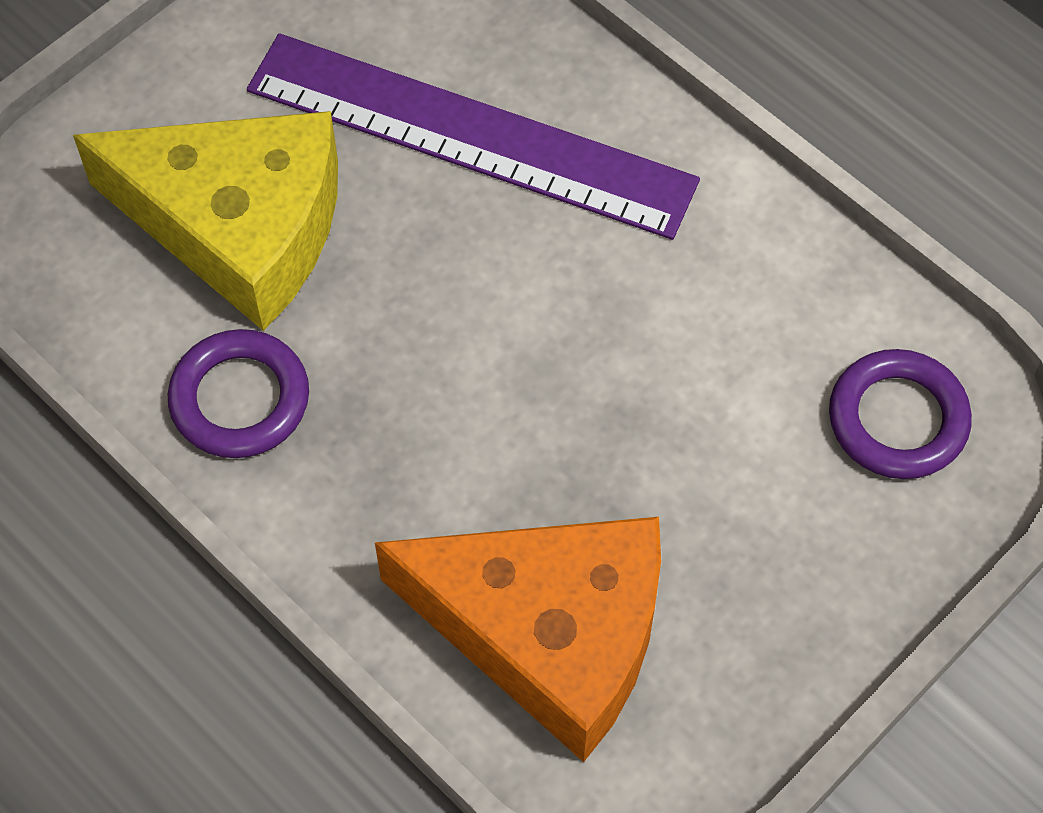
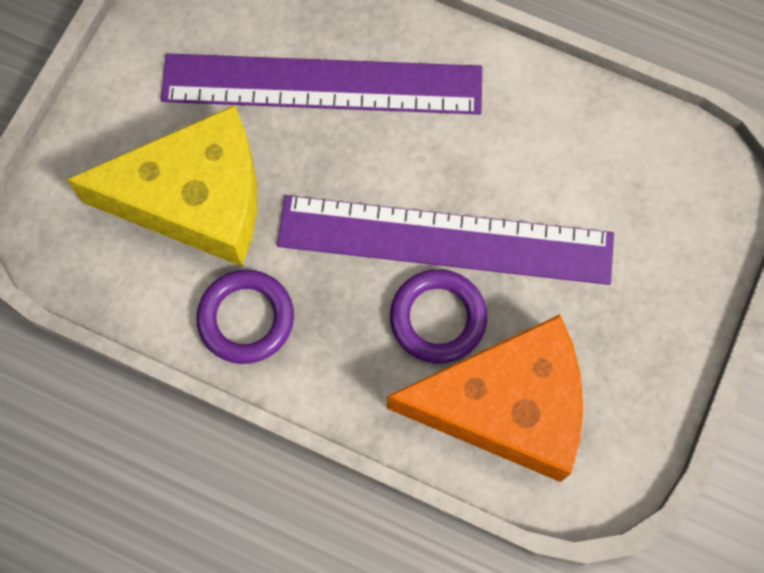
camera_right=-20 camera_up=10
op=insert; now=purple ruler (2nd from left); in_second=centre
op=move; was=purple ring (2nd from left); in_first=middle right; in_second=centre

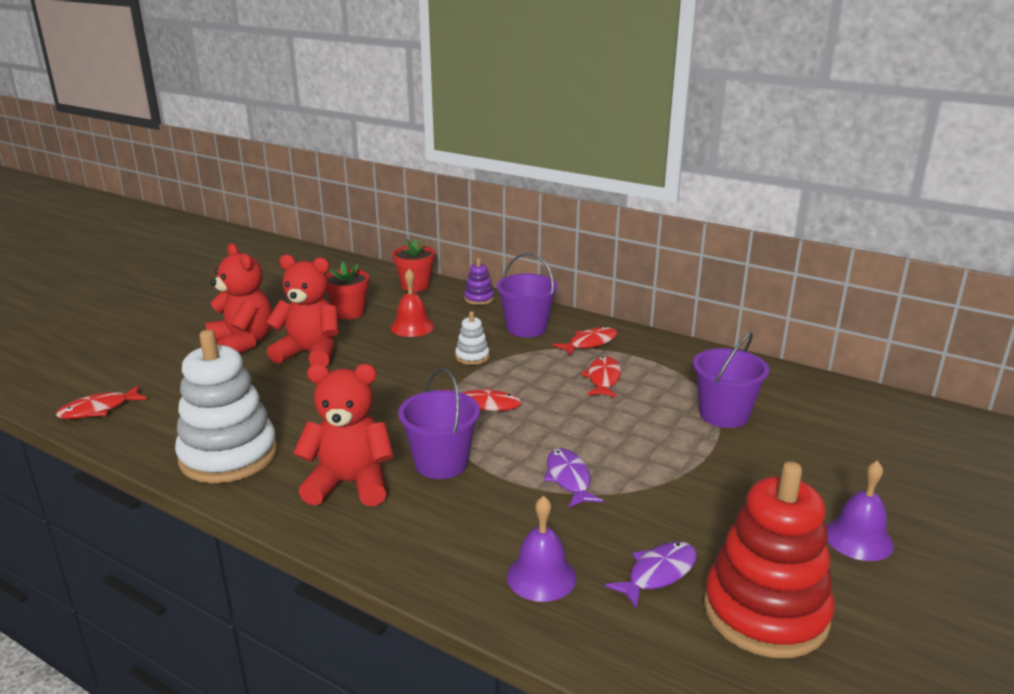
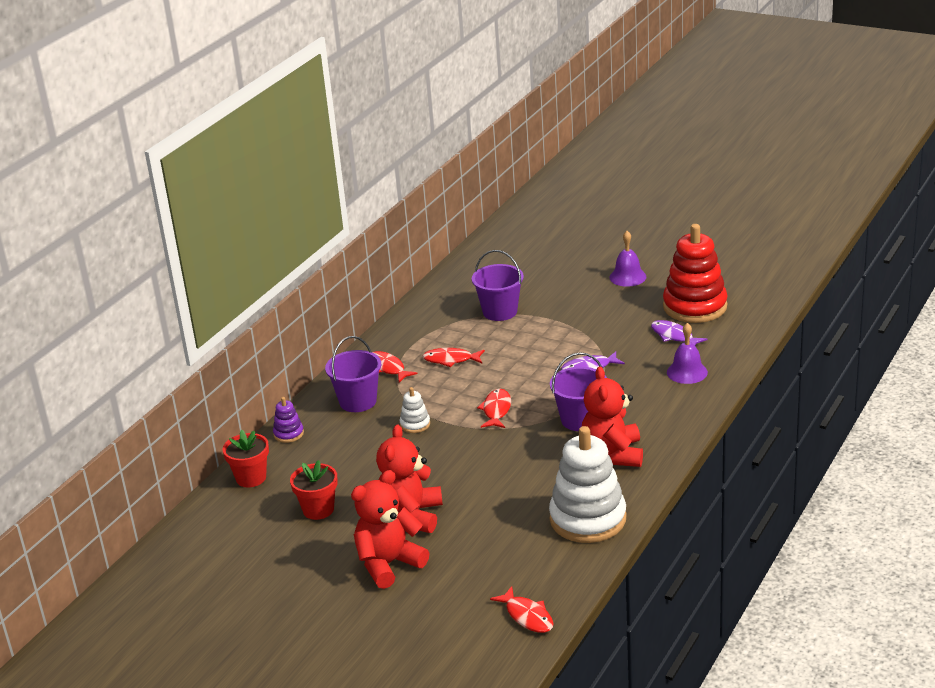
camera_right=-90 camera_up=5
op=delete; was=red bell; in_first=centre

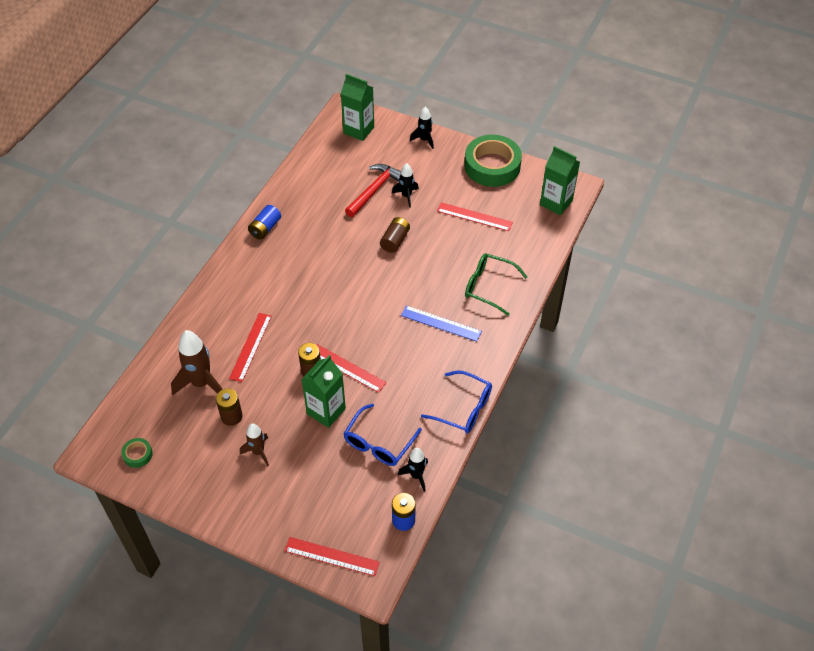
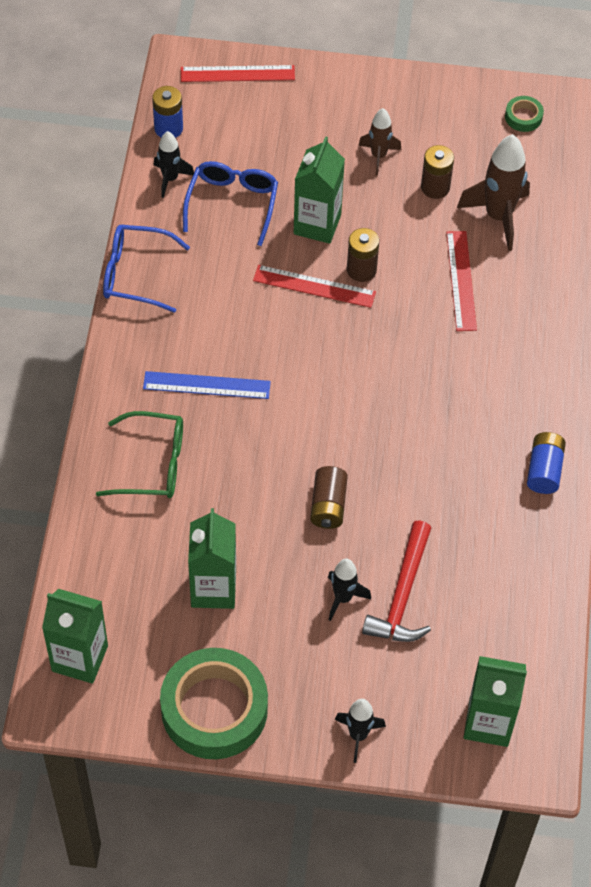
camera_right=160 camera_up=5
op=replace; was=red ruler (4th from left); now=green carton (2nd from left); in_first=top centre; in_second=centre

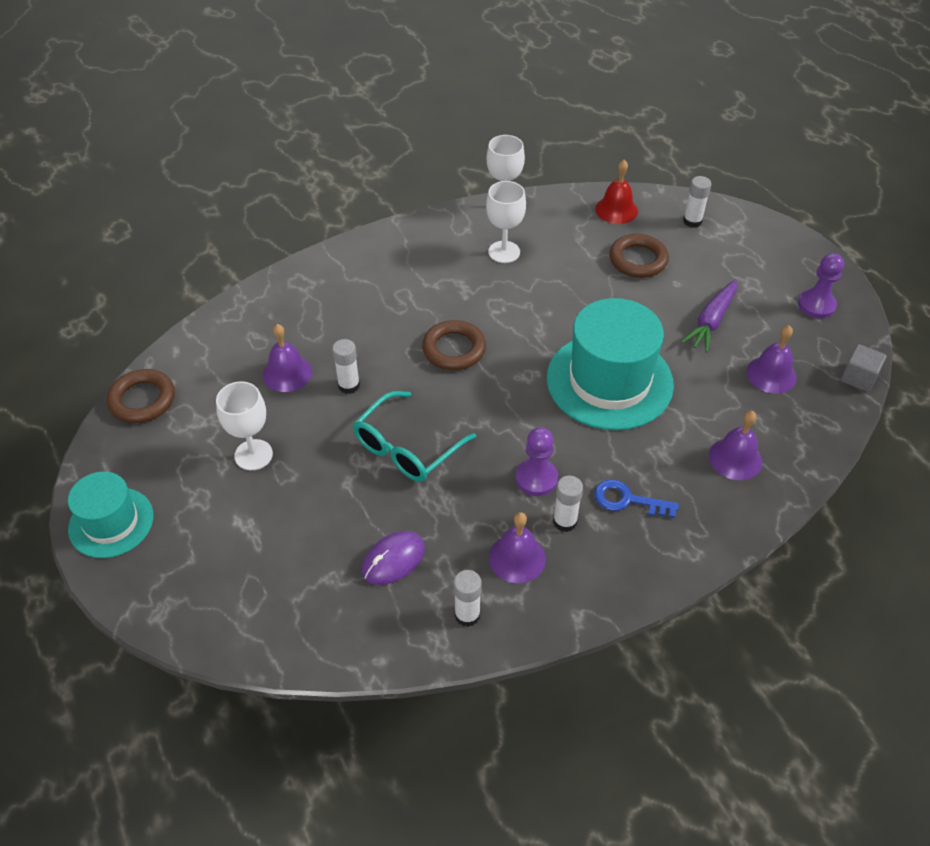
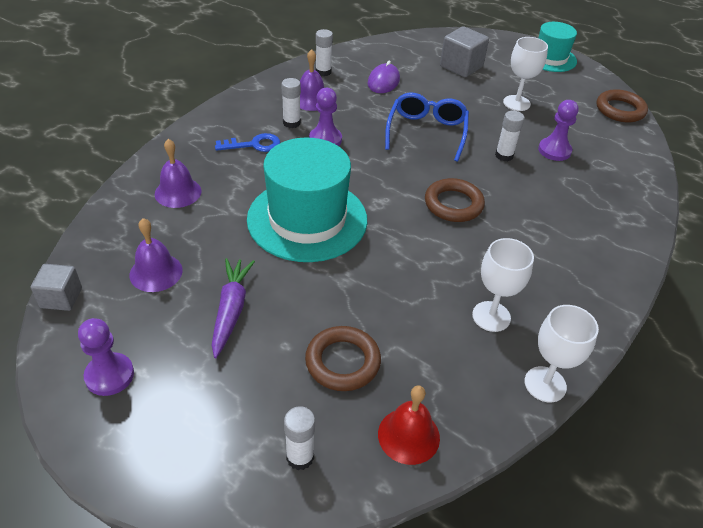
camera_right=150 camera_up=-5
op=insert; now=grey cube (2nd from left); in_second=top centre
op=replace; was=purple bell (1st from left); now=purple pawn (3rd from left); in_first=middle left; in_second=top right
op=recolor; was=turquoise glasses; now=blue glasses; in_first=centre; in_second=top centre

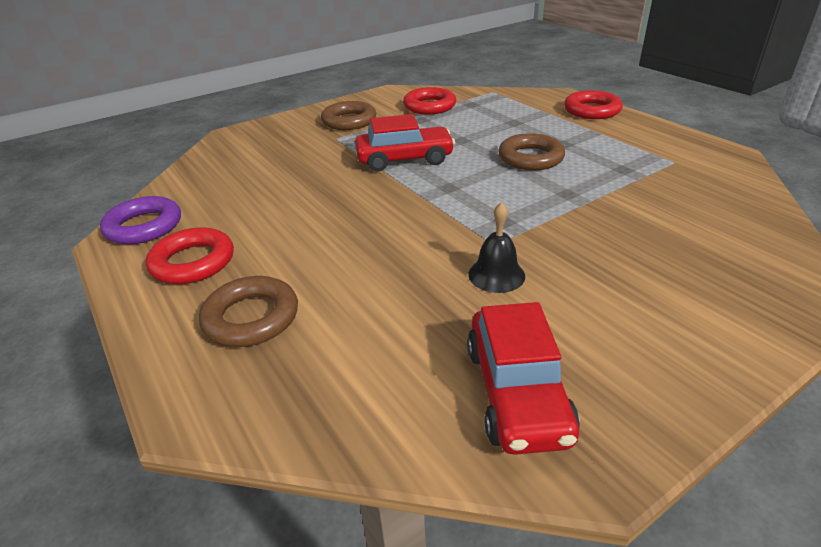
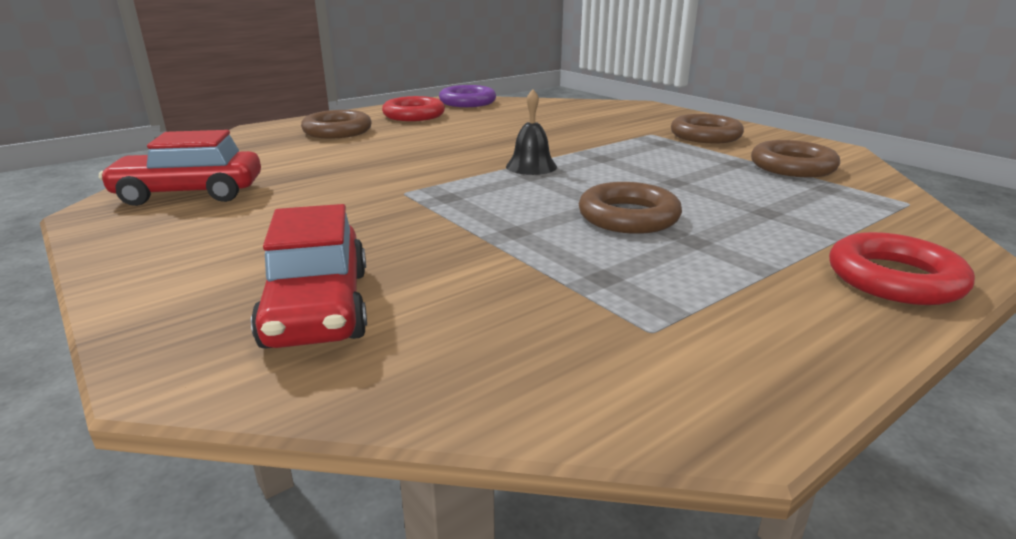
camera_right=85 camera_up=-10
op=move; was=red car (1st from left in the first image); now=red car (2nd from left); in_first=top centre; in_second=middle left
op=move; was=black bell; in_first=centre; in_second=top centre
op=recolor; was=red ring (2nd from left); now=brown ring (4th from left); in_first=top centre; in_second=top right

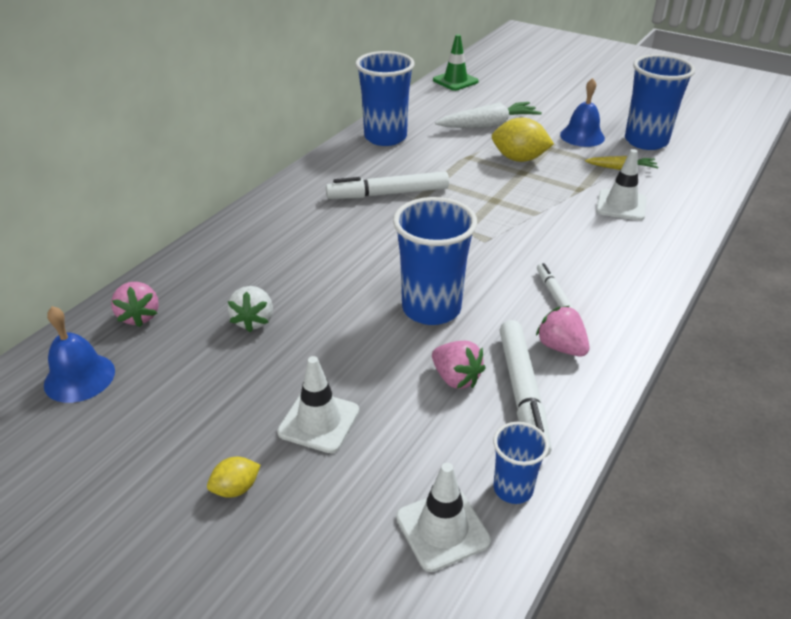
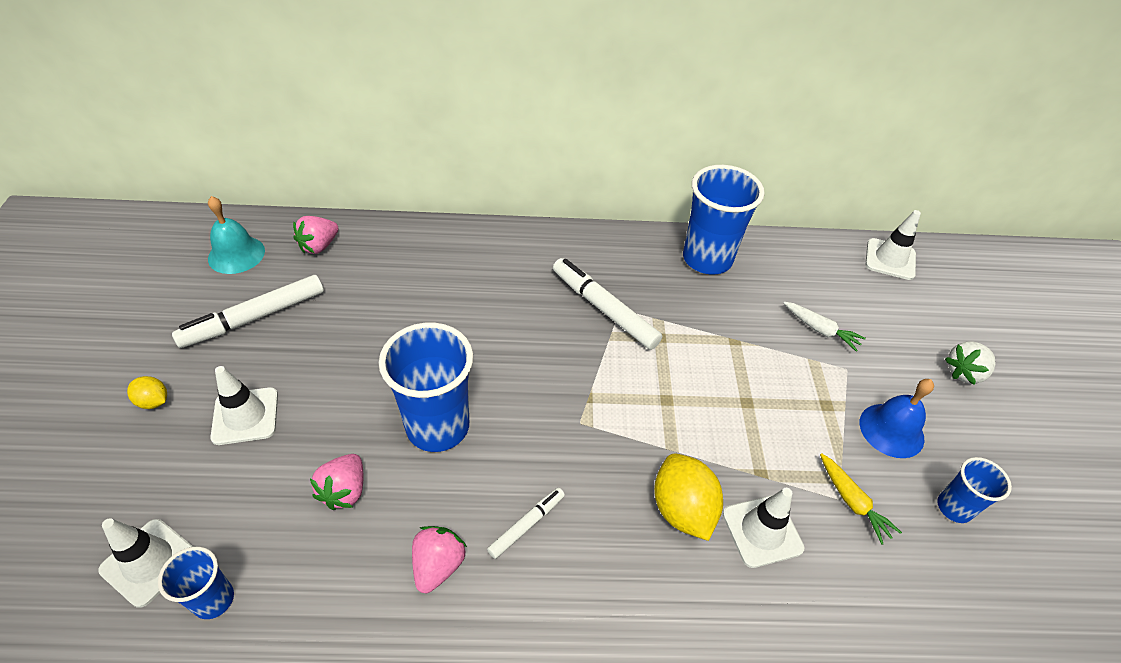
camera_right=55 camera_up=10
op=move; was=white strawberry; in_first=middle left; in_second=middle right
op=move; was=yellow lemon (2nd from left); in_first=top centre; in_second=bottom centre
op=move; was=white marker (2nd from left in the first image); now=white marker (1st from left); in_first=centre; in_second=middle left
op=recolor; was=blue bell (1st from left); now=turquoise bell; in_first=middle left; in_second=middle left
op=recolor; was=green traffic cone; now=white traffic cone (4th from left); in_first=top centre; in_second=middle right
op=resize; was=white carrot; in_first=top centre; in_second=middle right; ratio=0.59
op=resize; was=blue cup (4th from left); in_first=top right; in_second=bottom right; ratio=0.52

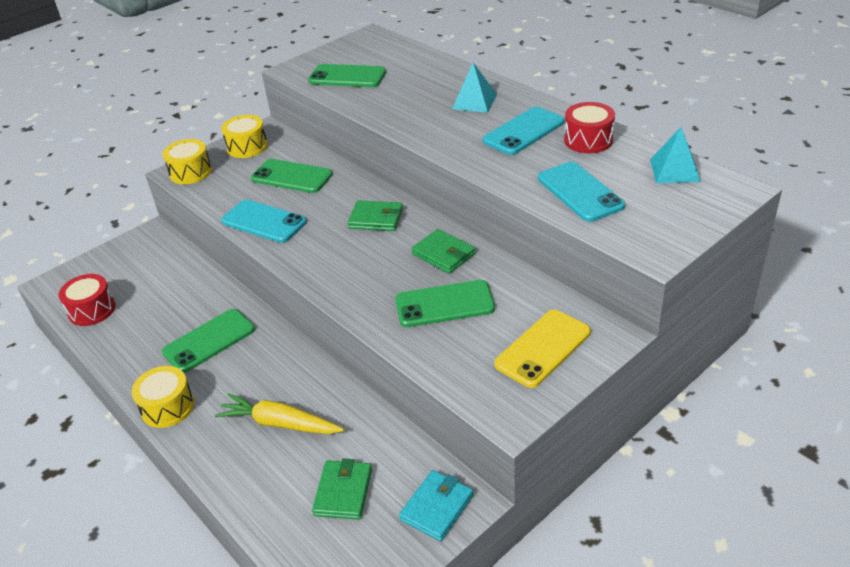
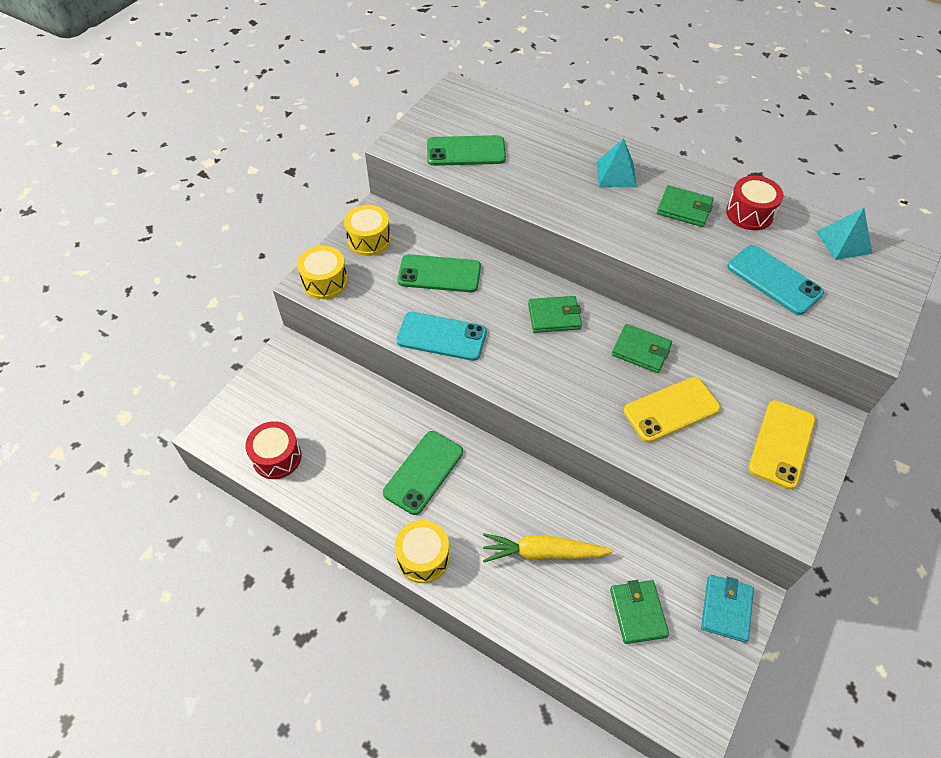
camera_right=-20 camera_up=15
op=replace; was=turquoise phone (2nd from left); now=green wallet (4th from left); in_first=top centre; in_second=top right
op=recolor; was=green phone (4th from left); now=yellow phone (1st from left); in_first=centre; in_second=middle right

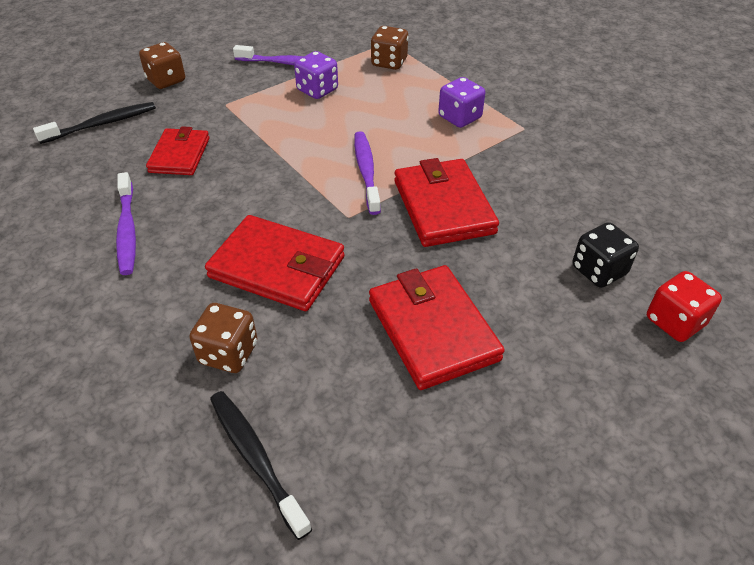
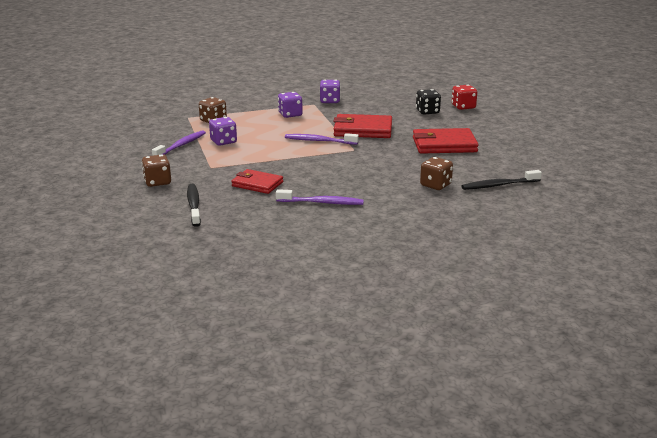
camera_right=-70 camera_up=-20
op=delete; was=red wallet (2nd from left); in_first=centre
op=insert; now=purple dice (3rd from left); in_second=top centre

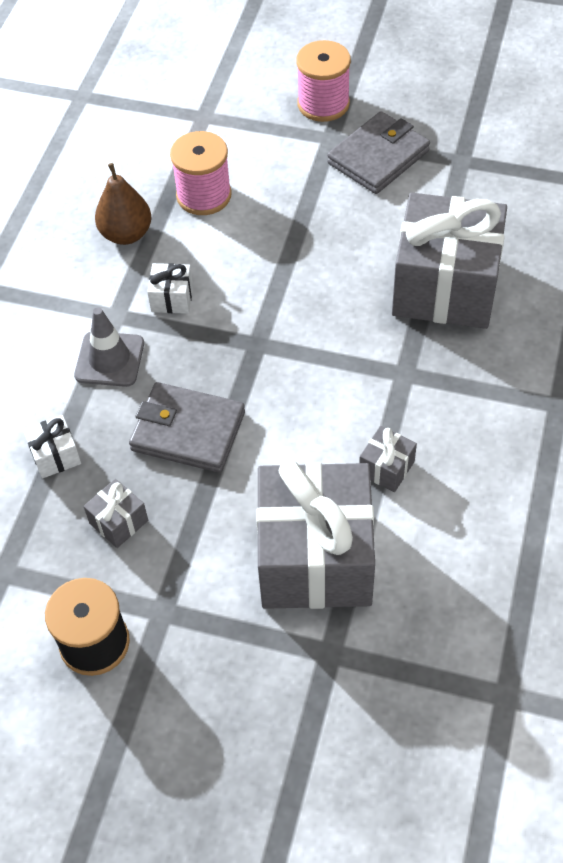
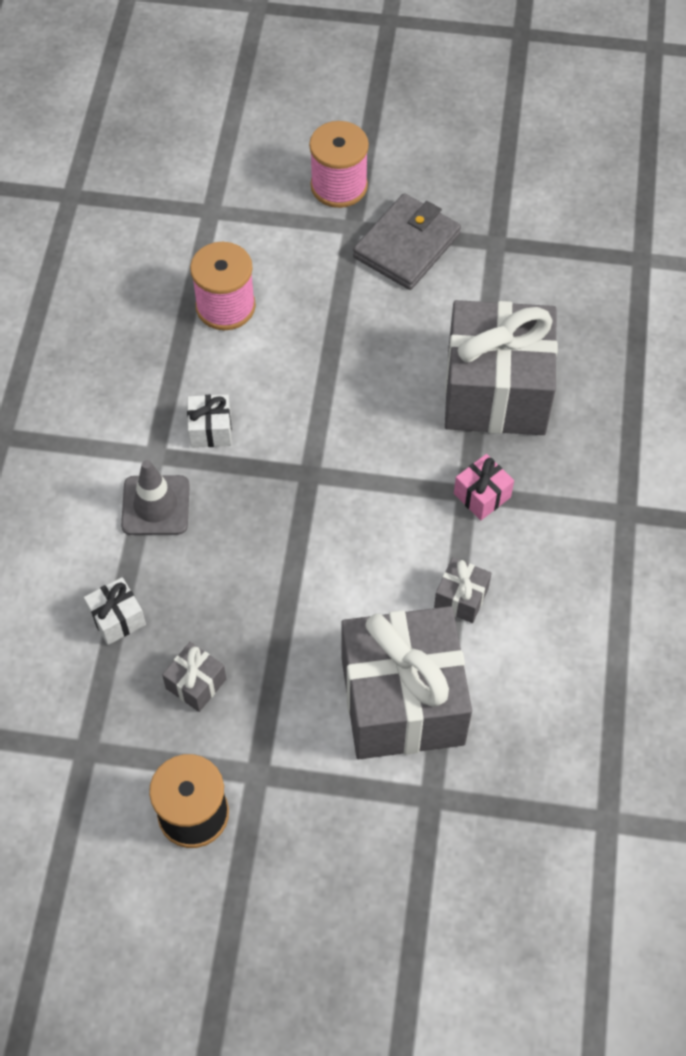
camera_right=-10 camera_up=5
op=delete; was=brown pear; in_first=top left
op=delete; was=grey wallet (1st from left); in_first=middle left
op=insert; now=pink gift; in_second=middle right

